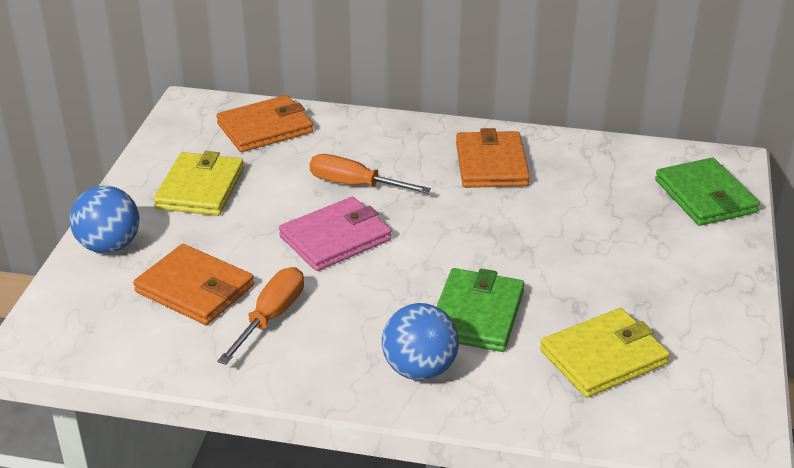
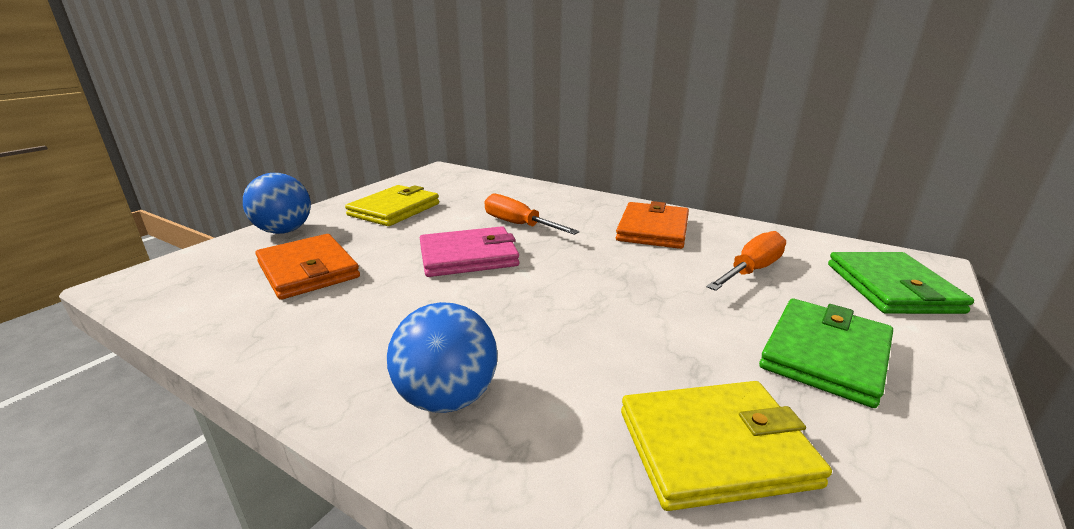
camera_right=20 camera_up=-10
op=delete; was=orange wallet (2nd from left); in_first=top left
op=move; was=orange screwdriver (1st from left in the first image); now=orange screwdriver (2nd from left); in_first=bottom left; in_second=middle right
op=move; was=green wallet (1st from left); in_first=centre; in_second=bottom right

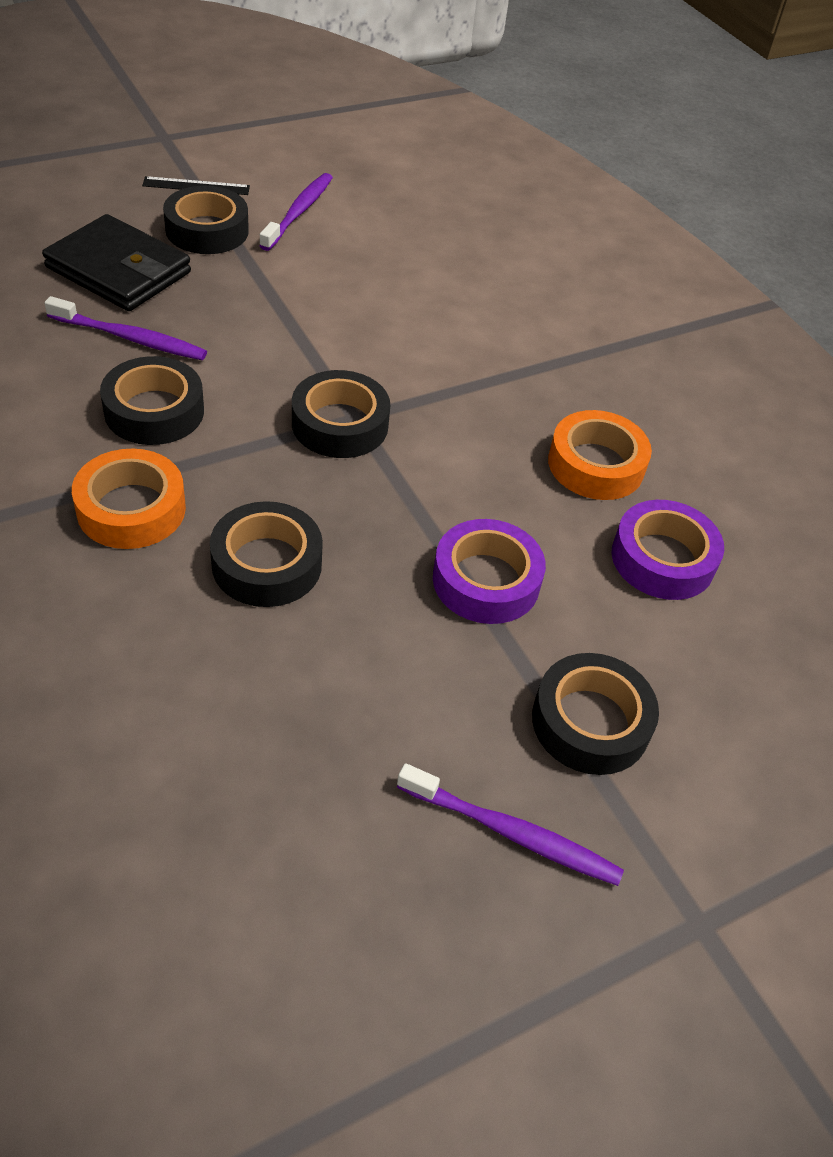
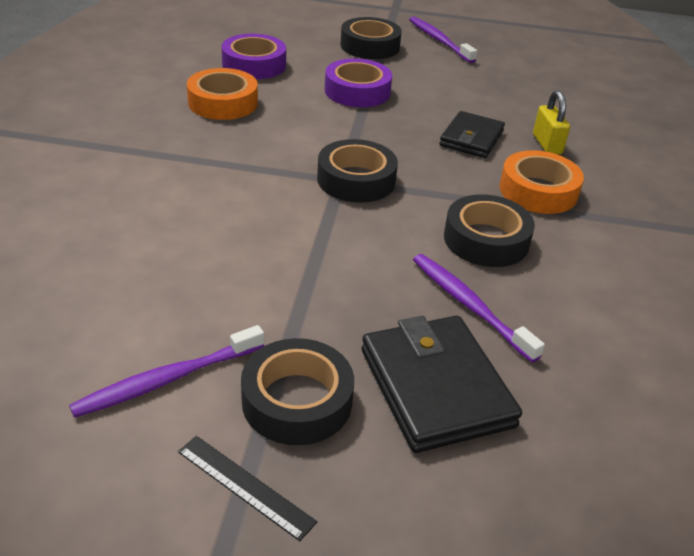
camera_right=-140 camera_up=-10
op=insert; now=yellow padlock; in_second=top right
op=replace; was=black tape (3rd from left); now=black wallet (2nd from left); in_first=middle left; in_second=top right

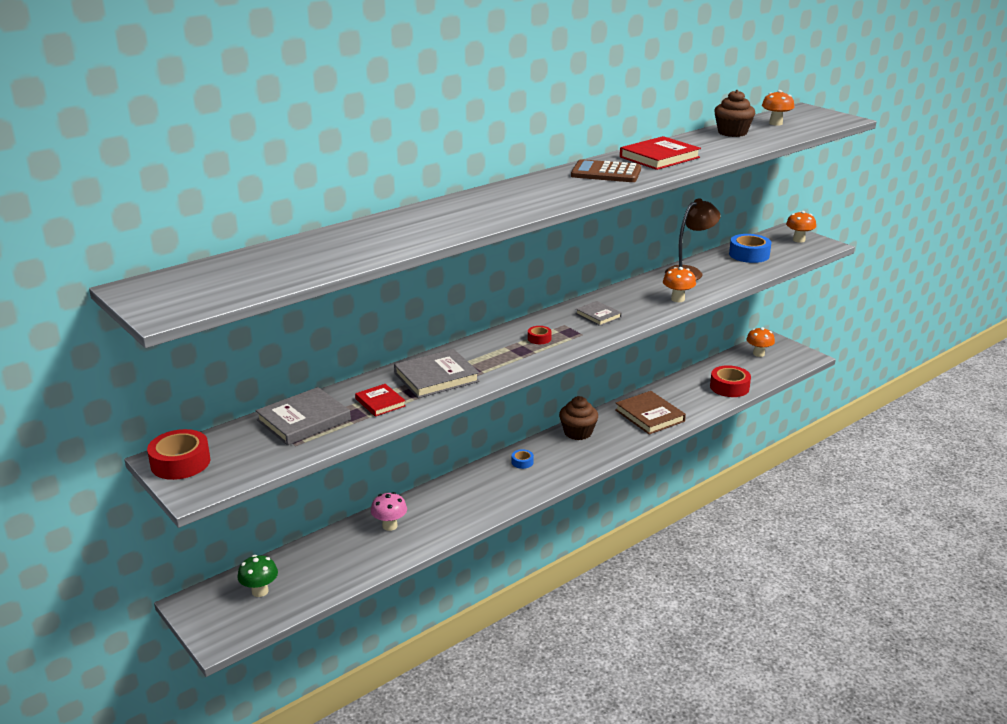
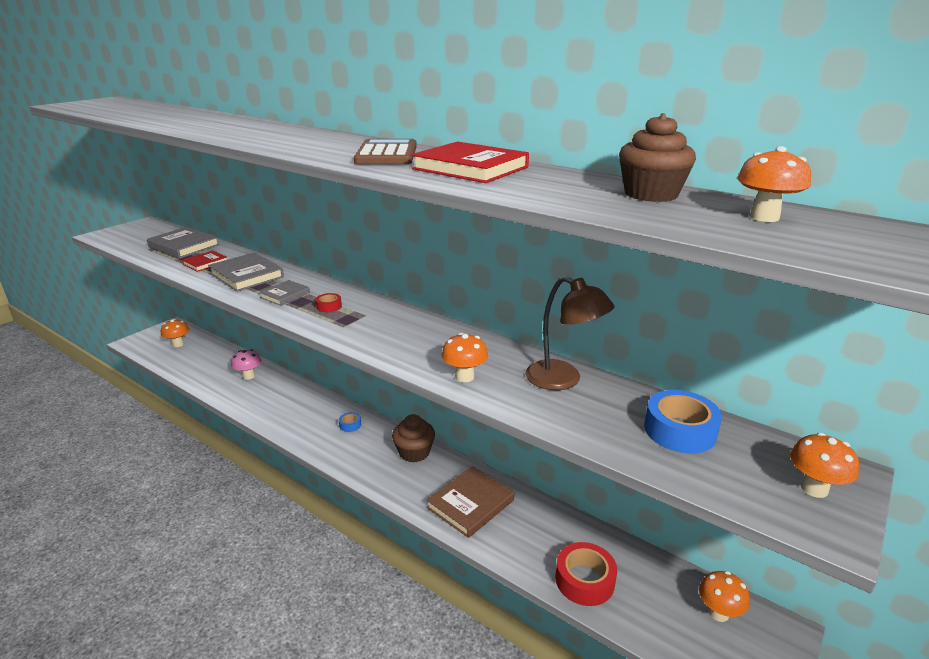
camera_right=75 camera_up=0
op=delete; was=red tape (1st from left); in_first=middle left
op=move; was=grey book (3rd from left); in_first=centre; in_second=middle left
op=recolor; was=green mushroom; now=orange mushroom (1st from left); in_first=bottom left; in_second=middle left

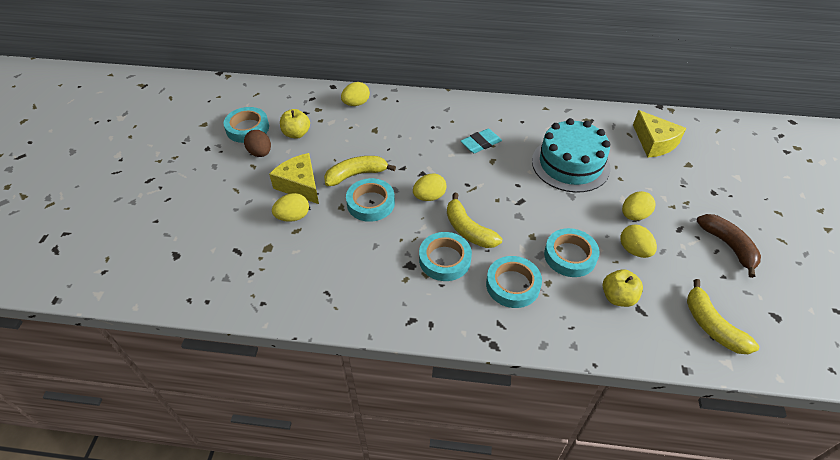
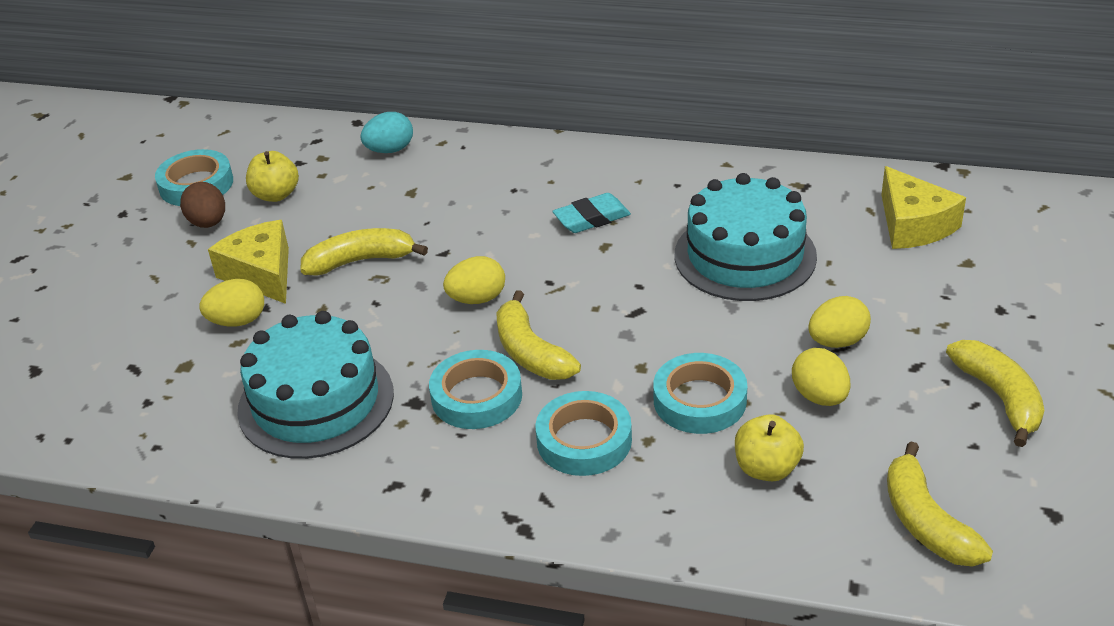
camera_right=10 camera_up=-10
op=delete; was=turquoise tape (2nd from left); in_first=centre
op=insert; now=turquoise cake (1st from left); in_second=middle left
op=recolor; was=yellow egg (2nd from left); now=turquoise egg; in_first=top centre; in_second=top centre
op=recolor; was=brown banana; now=yellow banana (4th from left); in_first=middle right; in_second=middle right

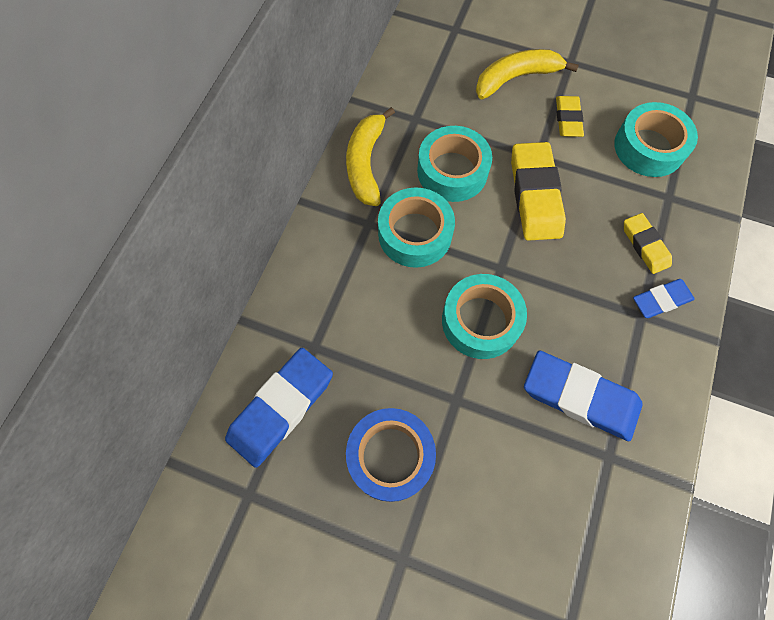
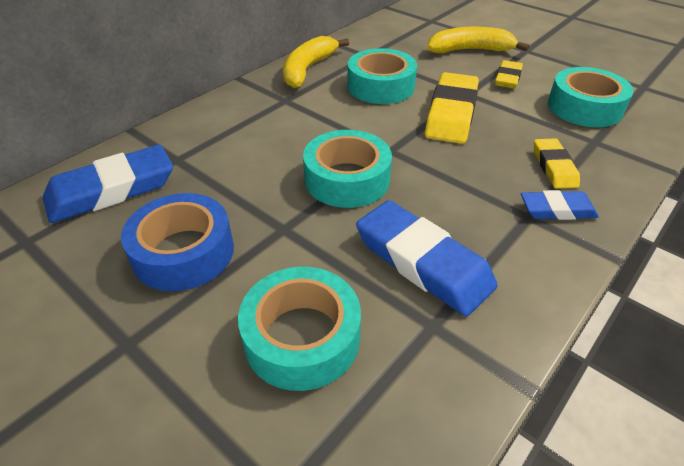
camera_right=20 camera_up=-25
op=move; was=turquoise tape (1st from left); in_first=centre; in_second=bottom centre

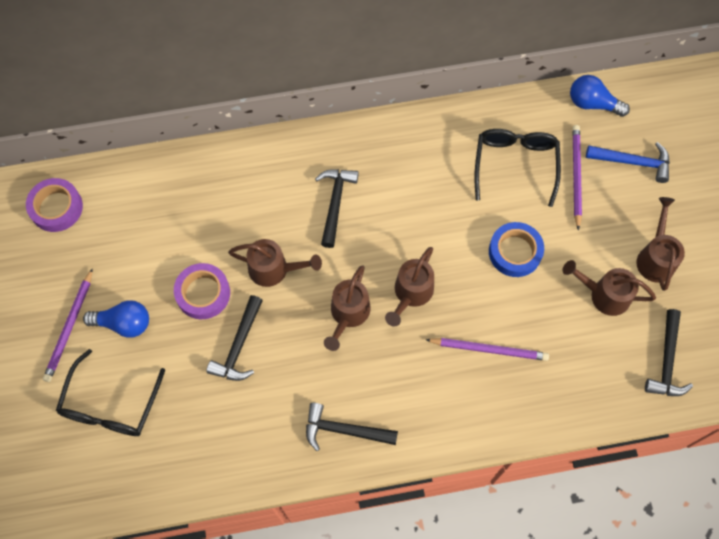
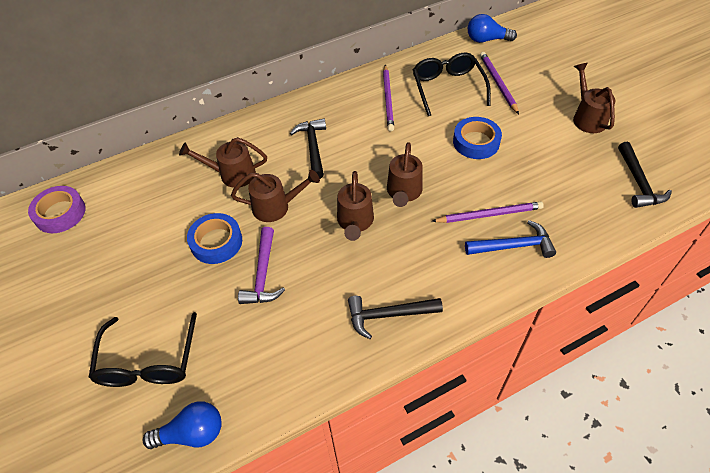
camera_right=-15 camera_up=-15
op=move; was=purple pencil (1st from left); in_first=middle left; in_second=top centre
op=move; was=blue light bulb (1st from left); in_first=middle left; in_second=bottom left
op=move; was=brown watering can (4th from left in the first image); now=brown watering can (1st from left); in_first=middle right; in_second=middle left
op=move; was=blue hammer; in_first=top right; in_second=middle right
op=recolor; was=purple tape (2nd from left); now=blue tape (1st from left); in_first=middle left; in_second=middle left
op=recolor; was=black hammer (1st from left); now=purple hammer; in_first=middle left; in_second=centre

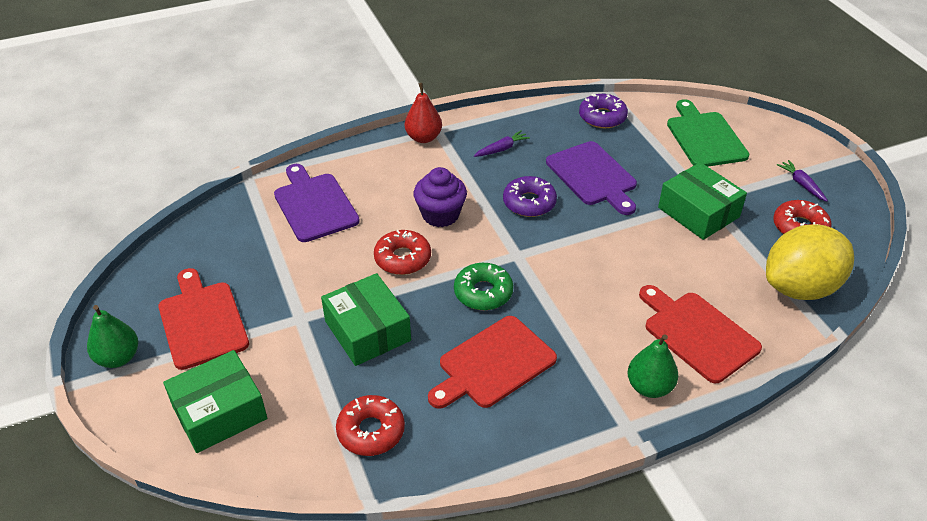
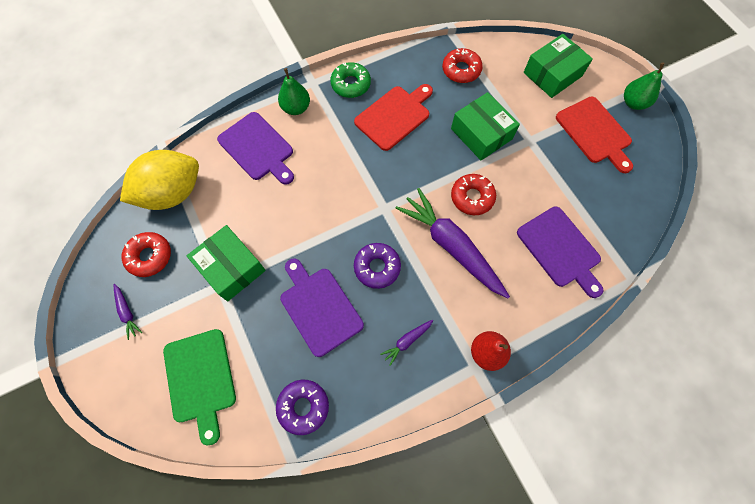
camera_right=175 camera_up=25
op=move; was=green donut; in_first=centre; in_second=top centre
op=replace; was=purple cupcake; now=purple carrot (3rd from left); in_first=centre; in_second=centre
op=recolor; was=red cutting board (3rd from left); now=purple cutting board (1st from left); in_first=middle right; in_second=top centre

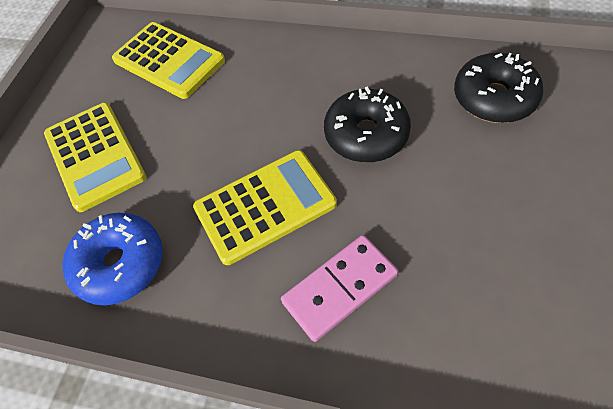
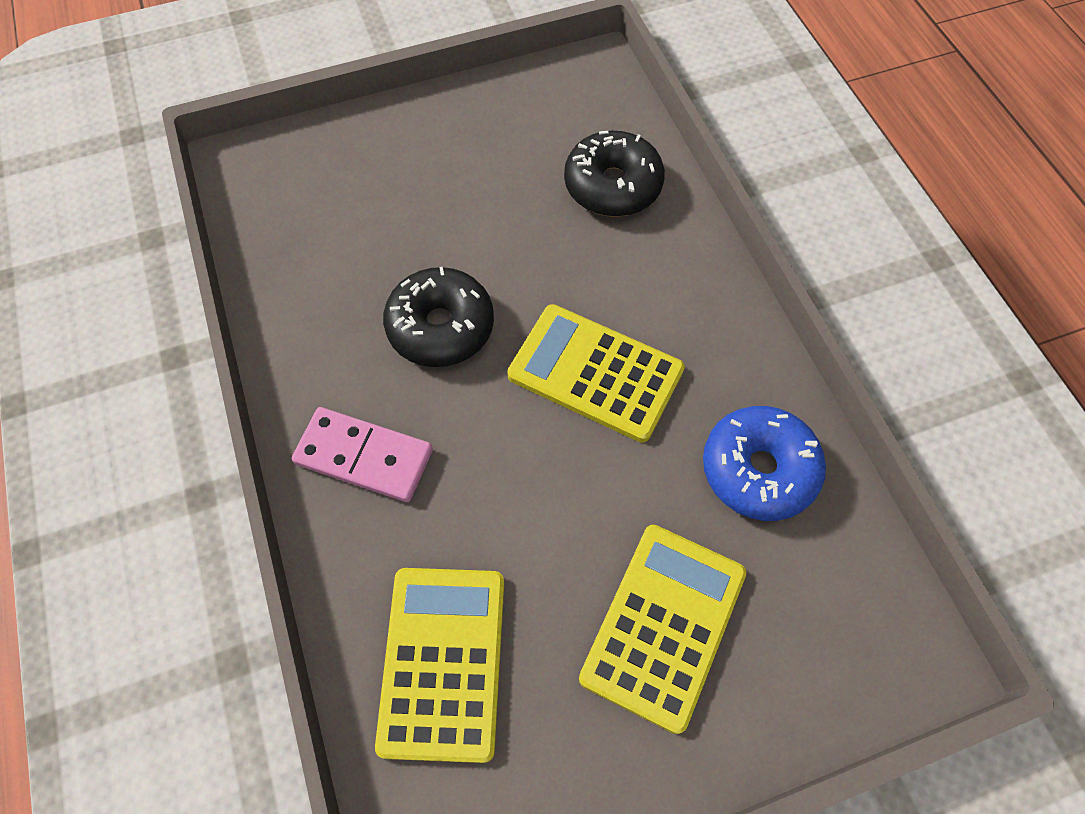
camera_right=-130 camera_up=5
op=move; was=pink domino; in_first=bottom centre; in_second=centre
op=move; was=black donut (2nd from left); in_first=top right; in_second=top centre

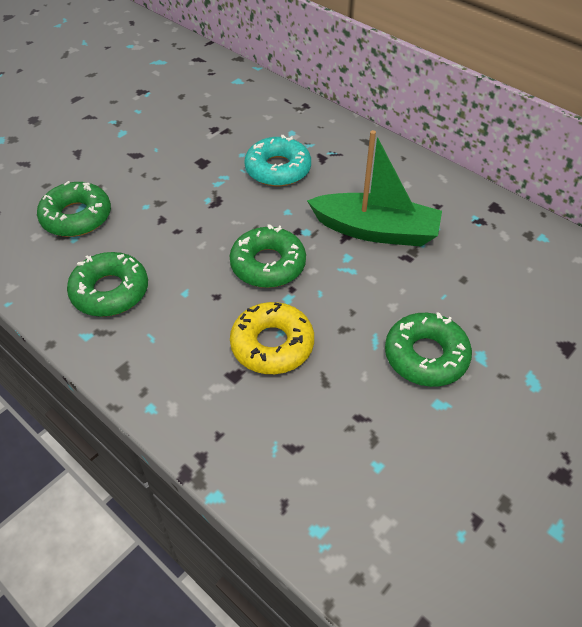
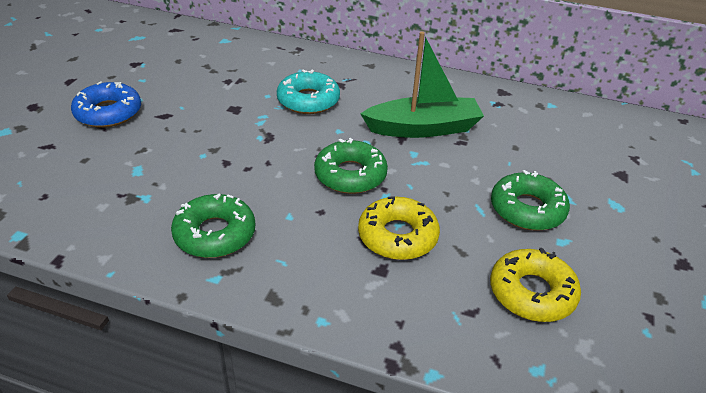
camera_right=-25 camera_up=-10
op=delete; was=green donut (1st from left); in_first=middle left
op=insert; now=blue donut; in_second=top left
op=insert; now=yellow donut (2nd from left); in_second=bottom right

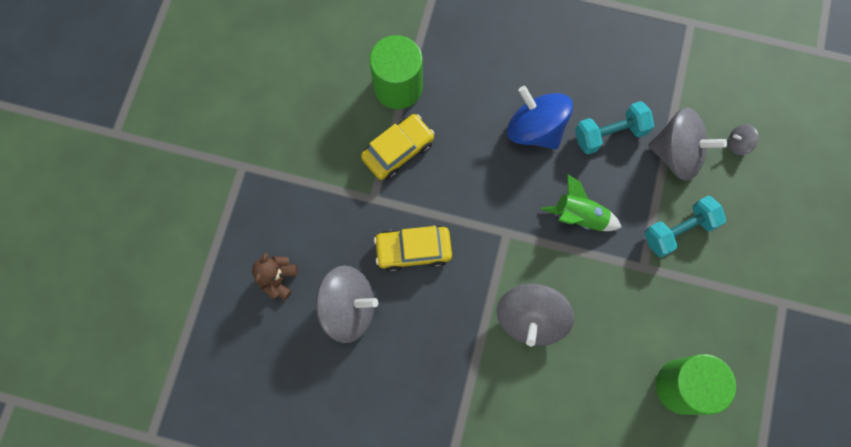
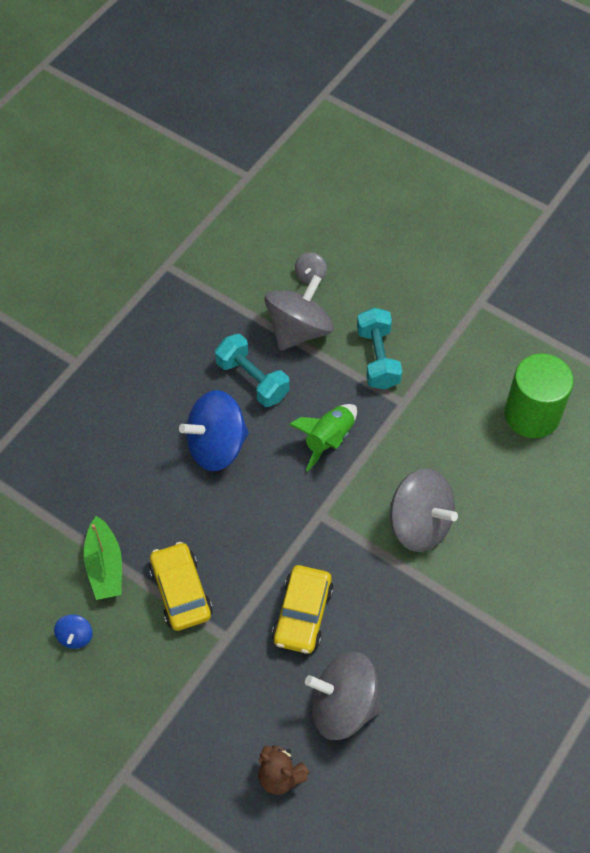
camera_right=-70 camera_up=-15
op=insert; now=blue spinning top (1st from left); in_second=bottom left
op=replace; was=green cylinder (1st from left); now=green boat; in_first=top centre; in_second=middle left
op=rotate; was=grey spinning top (1st from left in the first image); in_first=bottom centre; in_second=bottom centre; clockwise=-105
op=rotate; was=turquoise dumbbell (1st from left); in_first=top right; in_second=centre; clockwise=-45

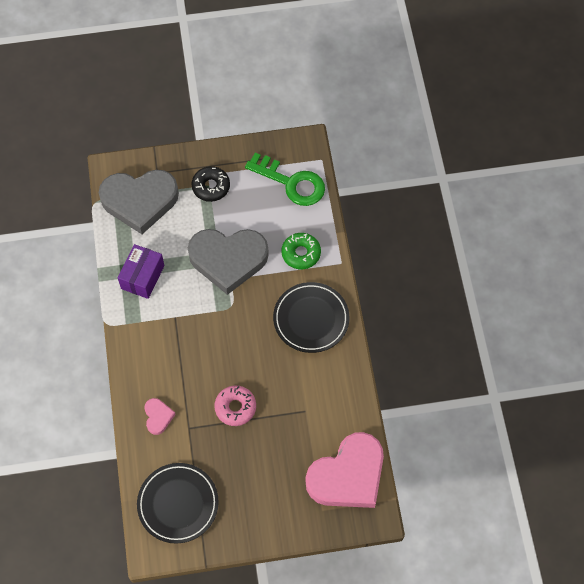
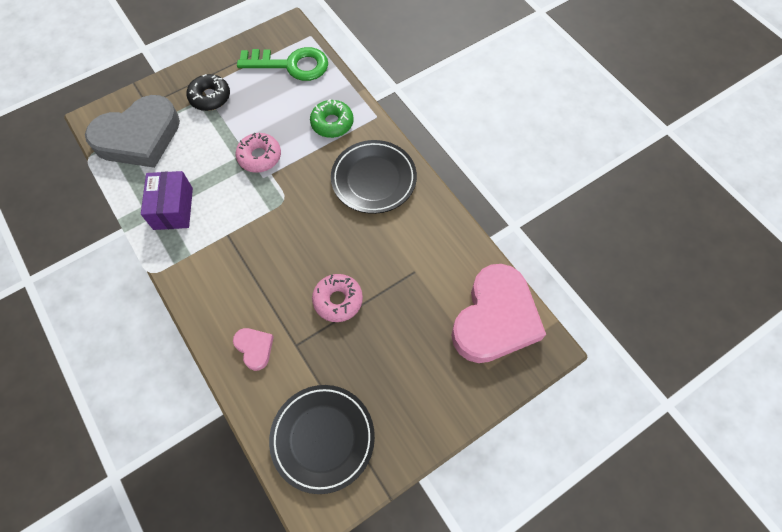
camera_right=-25 camera_up=0
op=replace; was=grey heart (2nd from left); now=pink donut (1st from left); in_first=centre; in_second=top left

